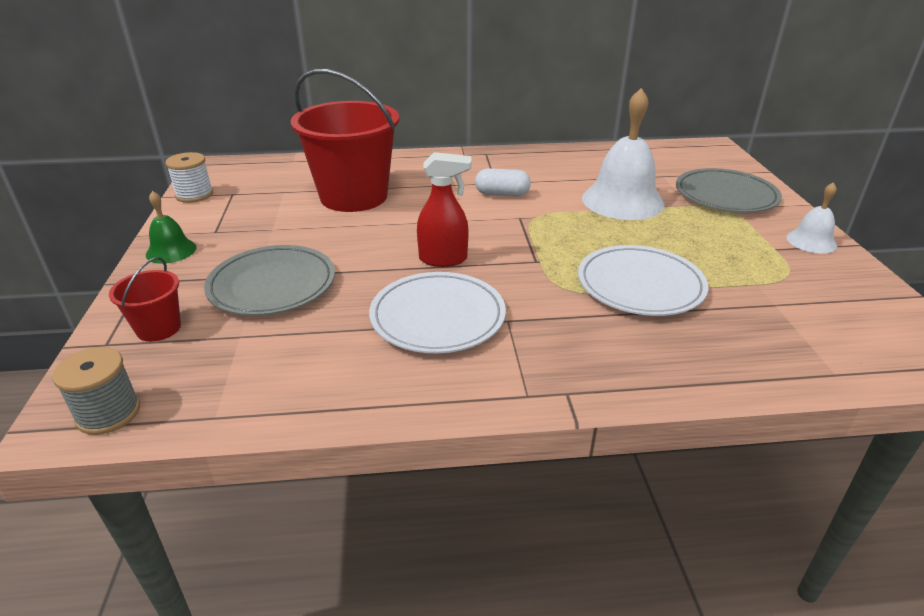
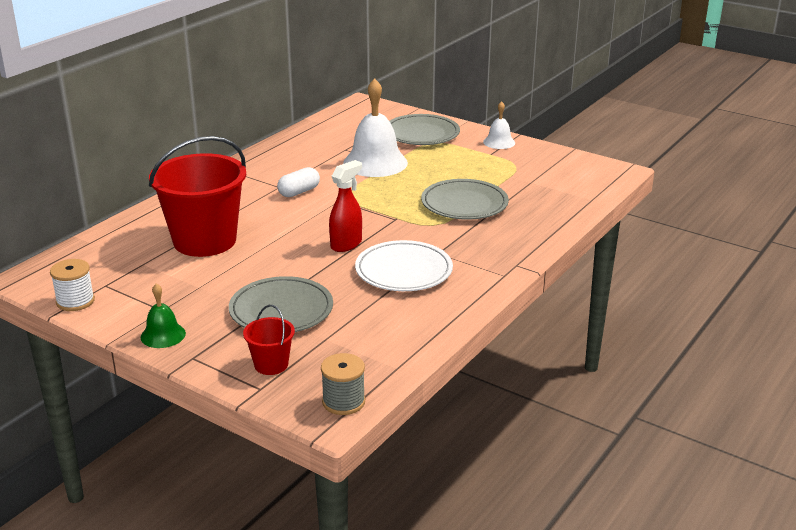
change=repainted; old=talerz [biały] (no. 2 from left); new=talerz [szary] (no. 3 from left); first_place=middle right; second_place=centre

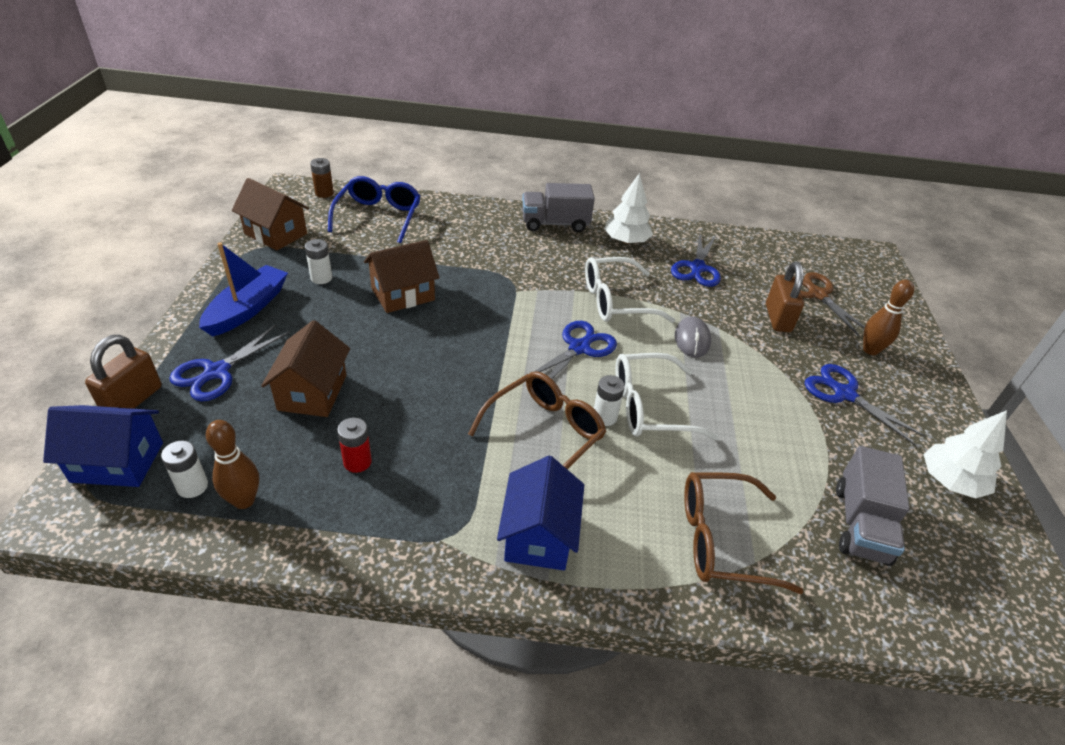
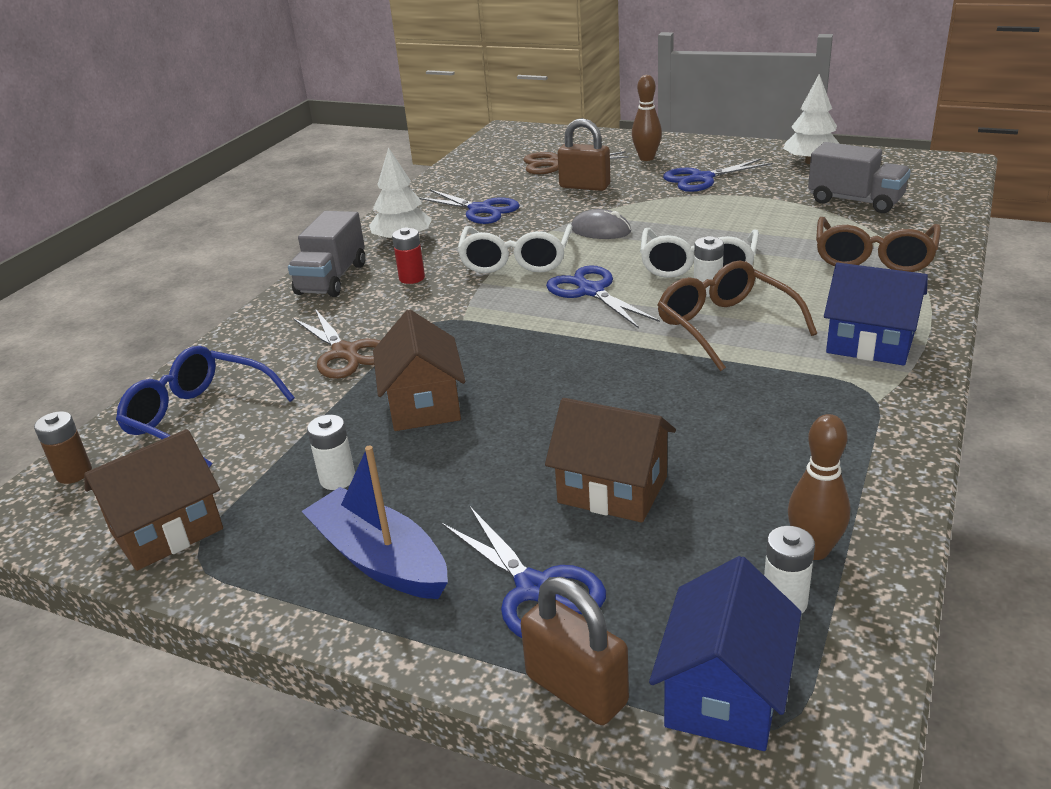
change=shifted; old=bateria [czerwony]; first_place=middle left; second_place=top centre
change=new; new=nożyczki [brązowy] (no. 1 from left); second_place=middle left

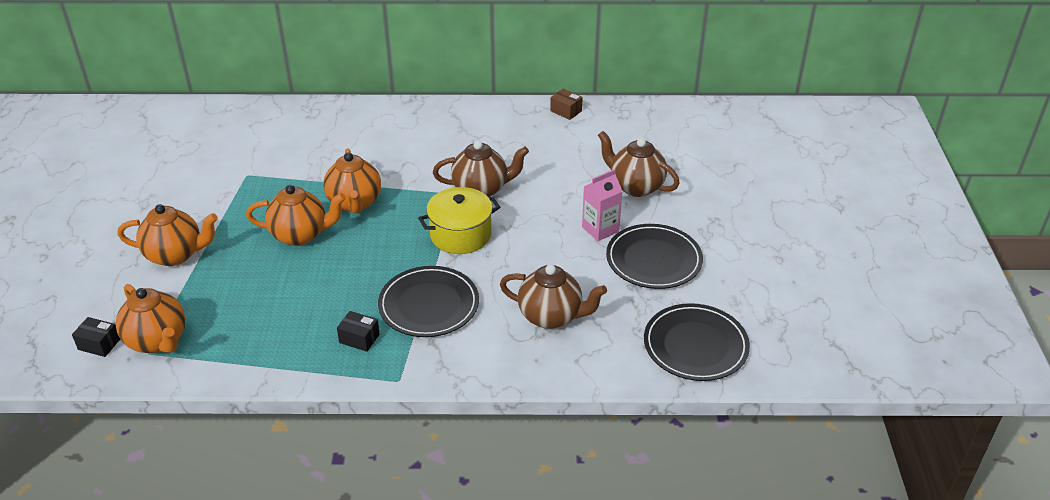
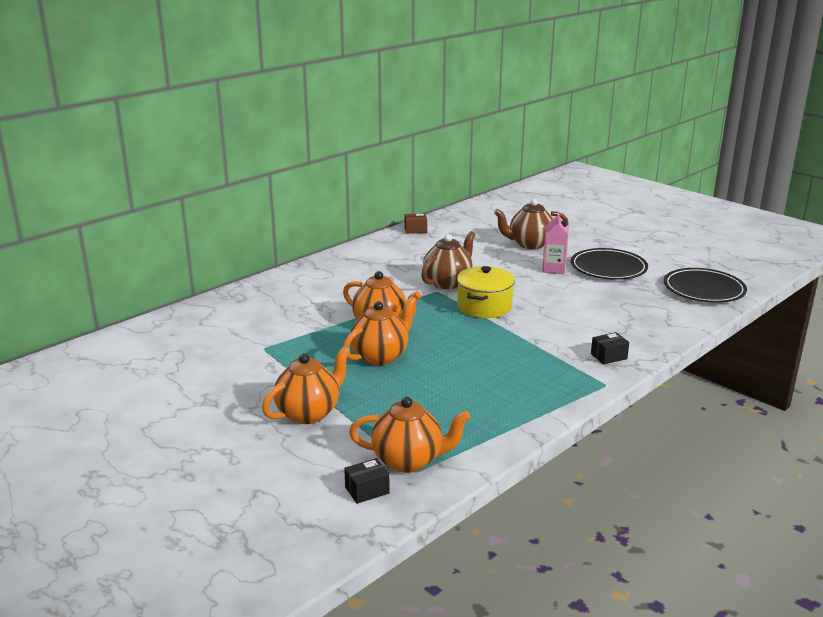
change=shifted; old=pudełko [czarny] (no. 2 from left); first_place=centre; second_place=middle right
change=gone; old=talerz [czarny] (no. 1 from left); first_place=centre
change=gone; old=imbryk [brązowy] (no. 2 from left); first_place=centre

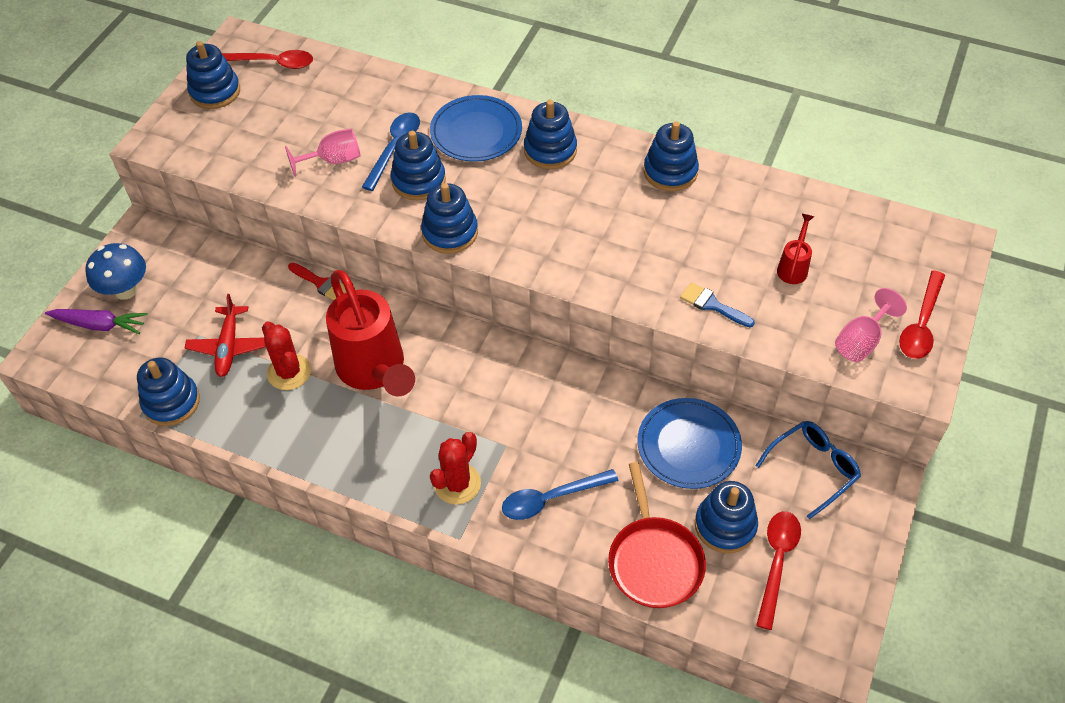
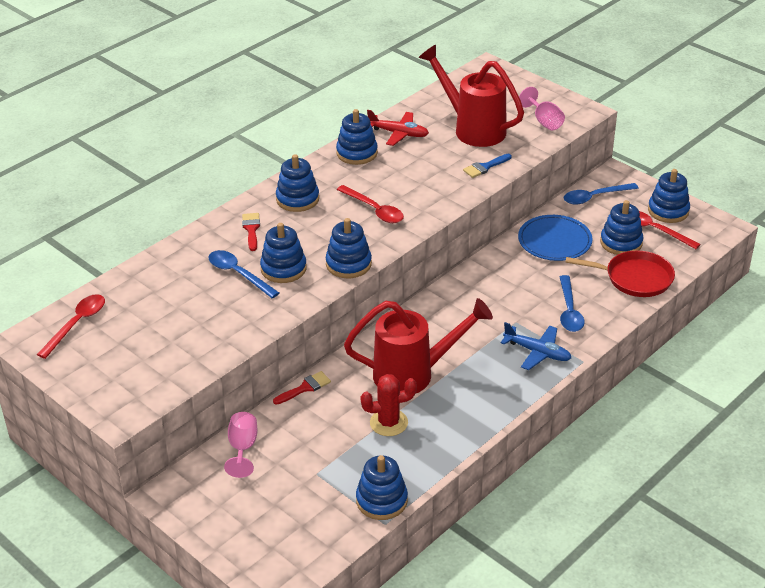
change=gone; old=marchewka [fioletowy]; first_place=middle left
change=gone; old=grzyb [niebieski]; first_place=middle left
change=shifted; old=samolot [czerwony]; first_place=middle left; second_place=top centre
change=shifted; old=zabawka nakładanka [niebieski] (no. 2 from left in the first image); new=zabawka nakładanka [niebieski] (no. 7 from left); first_place=top left; second_place=middle right
change=shifted; old=kielich [różowy] (no. 1 from left); first_place=top left; second_place=bottom left
change=swapped; old=talerz [niebieski] (no. 1 from left); new=pędzel [czerwony] (no. 1 from left); first_place=top centre; second_place=middle left
change=swapped; old=kaktus [czerwony] (no. 2 from left); new=samolot [niebieski]; first_place=centre; second_place=middle right
change=swapped; old=okulary [niebieski]; new=łyżka [niebieski] (no. 3 from left); first_place=bottom right; second_place=top right
change=scaled; old=konewka [czerwony] (no. 2 from left); first_place=middle right; second_place=top centre; factor=2.37
change=shifted; old=łyżka [czerwony] (no. 3 from left in the first image); new=łyżka [czerwony] (no. 2 from left); first_place=middle right; second_place=centre

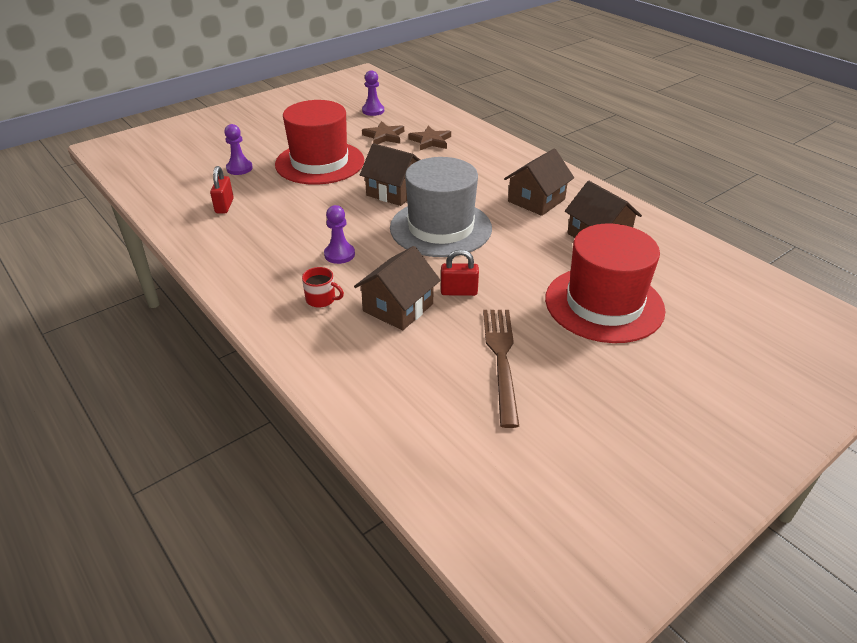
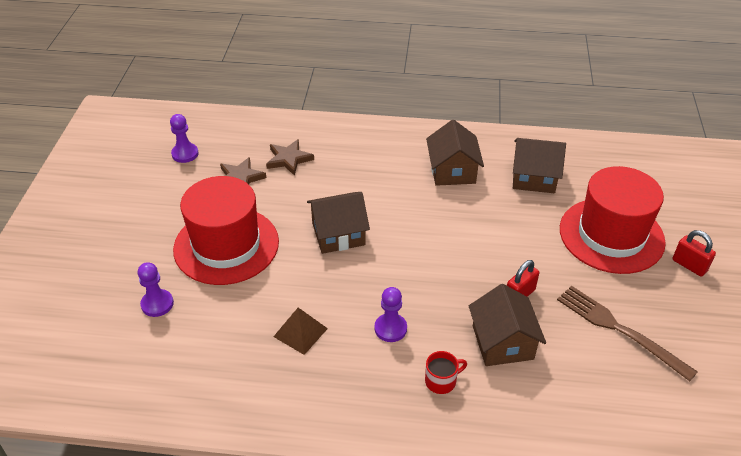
change=shifted; old=kłódka [czerwony] (no. 1 from left in the first image); new=kłódka [czerwony] (no. 2 from left); first_place=top left; second_place=middle right
change=gone; old=kapelusz [szary]; first_place=top centre
change=new; new=piramida [brązowy]; second_place=bottom centre

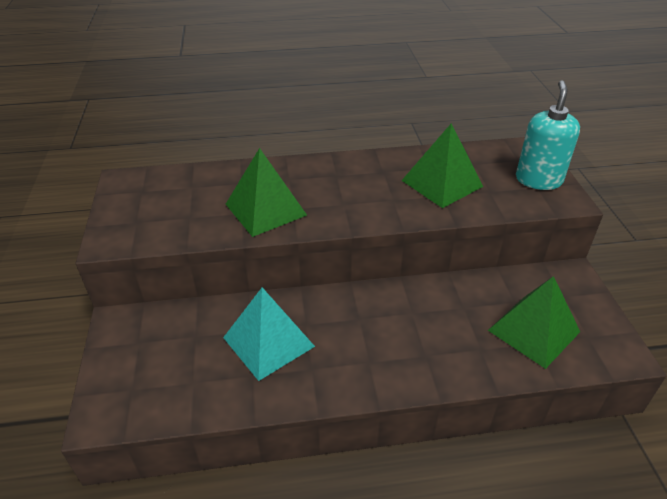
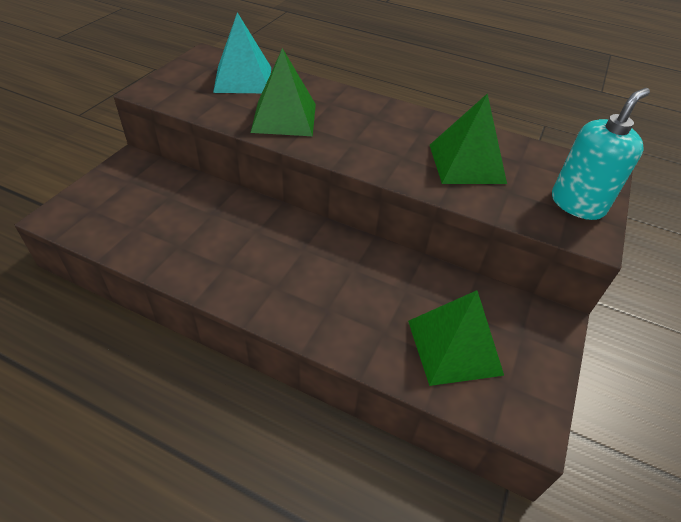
change=shifted; old=piramida [turkusowy]; first_place=bottom centre; second_place=top centre

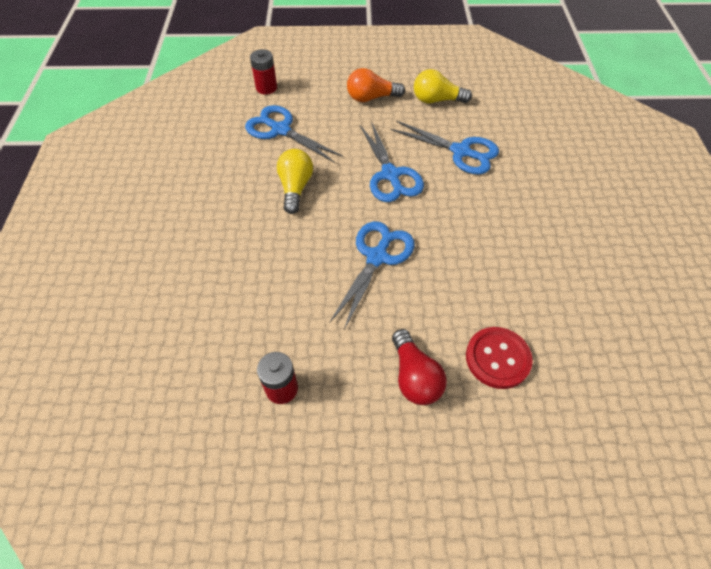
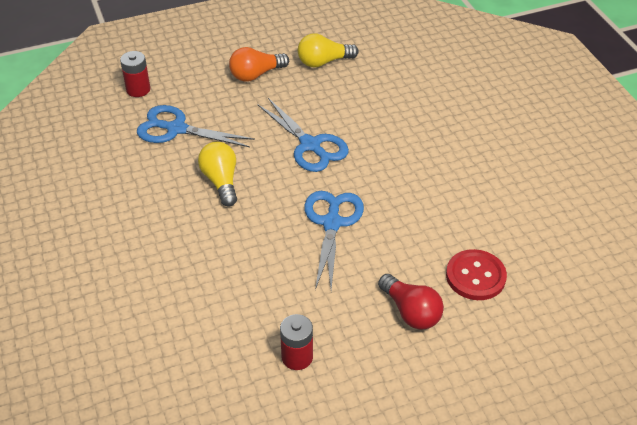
change=gone; old=nożyczki [niebieski] (no. 4 from left); first_place=top centre

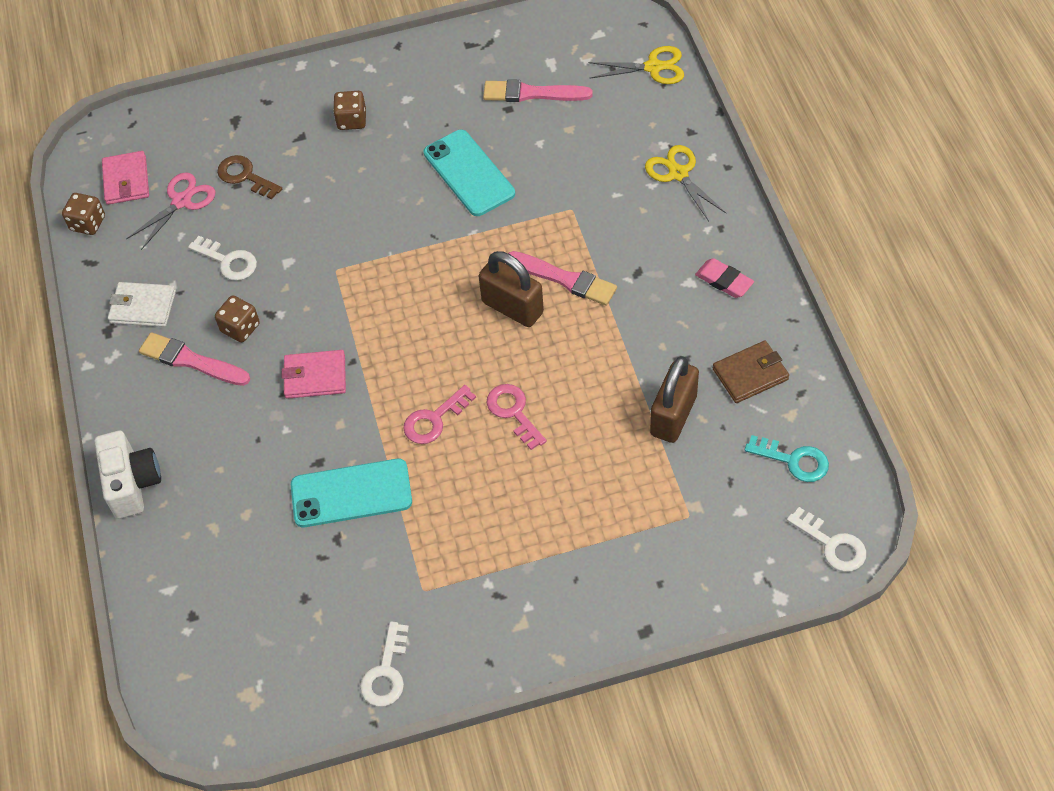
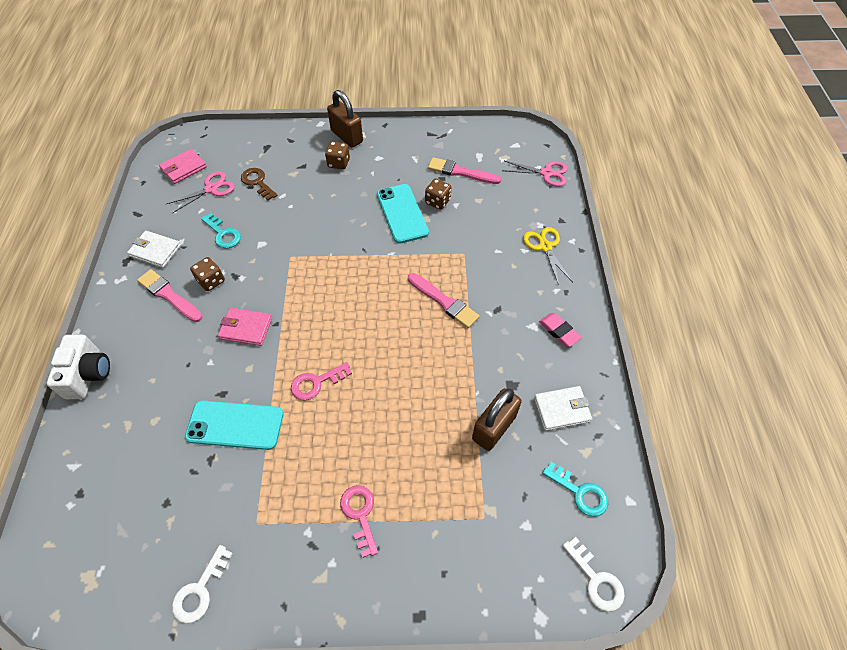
change=shifted; old=kostka do gry [brązowy] (no. 1 from left in the first image); new=kostka do gry [brązowy] (no. 3 from left); first_place=top left; second_place=top centre
change=rotated; old=portfel [różowy] (no. 1 from left); first_place=top left; second_place=top left; degrees=45
change=repainted; old=klucz [biały] (no. 1 from left); new=klucz [turkusowy] (no. 1 from left); first_place=top left; second_place=middle left
change=shifted; old=kłódka [brązowy] (no. 1 from left); first_place=centre; second_place=top centre
change=shifted; old=klucz [różowy] (no. 2 from left); first_place=centre; second_place=bottom centre
change=repainted; old=nożyczki [żółty] (no. 1 from left); new=nożyczki [różowy] (no. 2 from left); first_place=top centre; second_place=top centre
change=repainted; old=portfel [brązowy]; new=portfel [biały] (no. 2 from left); first_place=middle right; second_place=centre

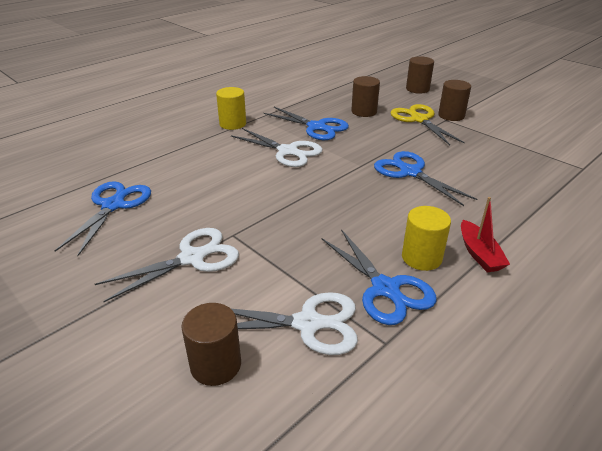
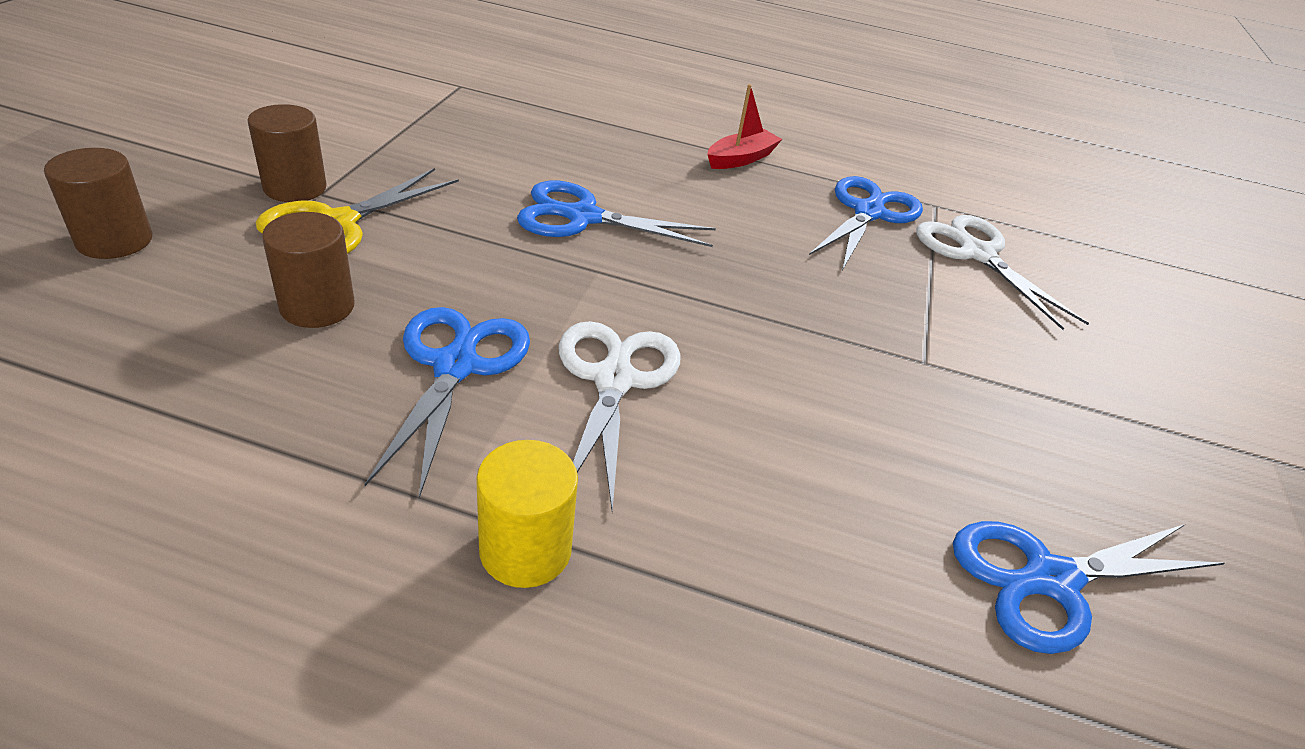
change=gone; old=nożyczki [biały] (no. 1 from left); first_place=middle left
change=gone; old=walec [brązowy] (no. 1 from left); first_place=bottom centre
change=rotated; old=nożyczki [niebieski] (no. 4 from left in the first image); first_place=middle right; second_place=top centre; degrees=75
change=gone; old=walec [żółty] (no. 2 from left); first_place=middle right

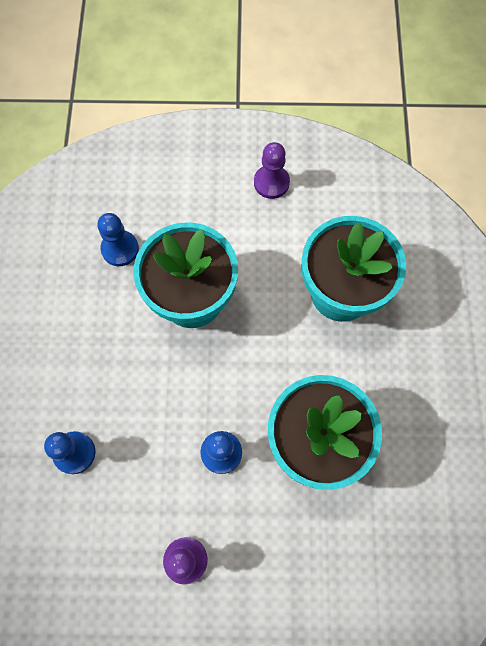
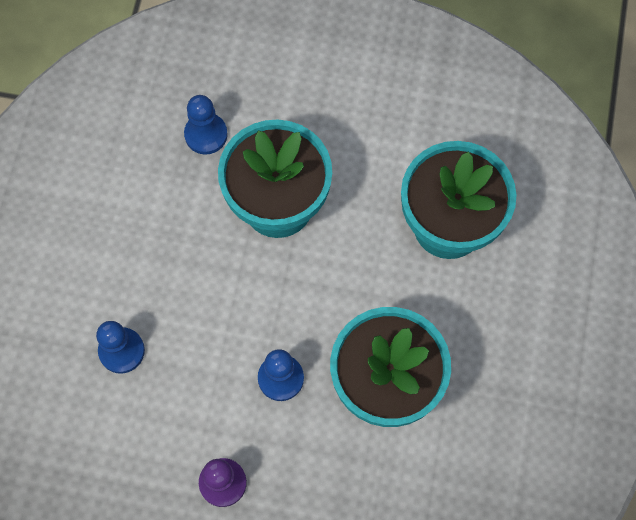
change=gone; old=pionek [fioletowy] (no. 2 from left); first_place=top centre

